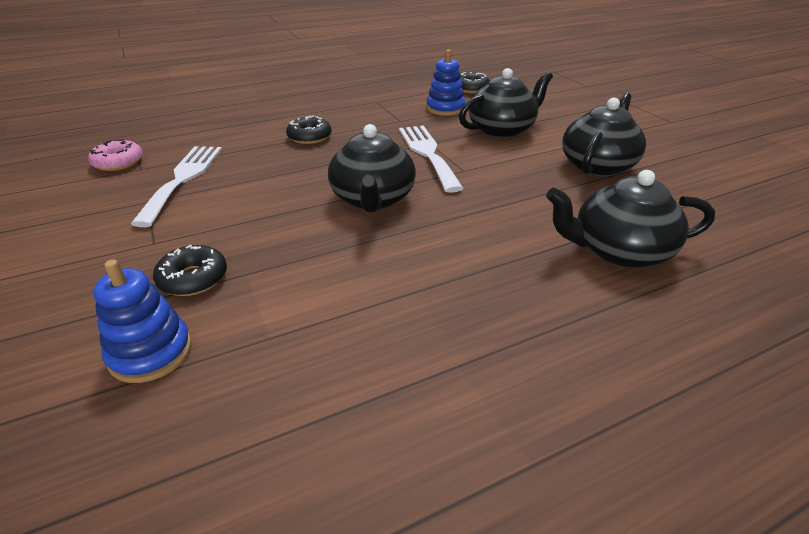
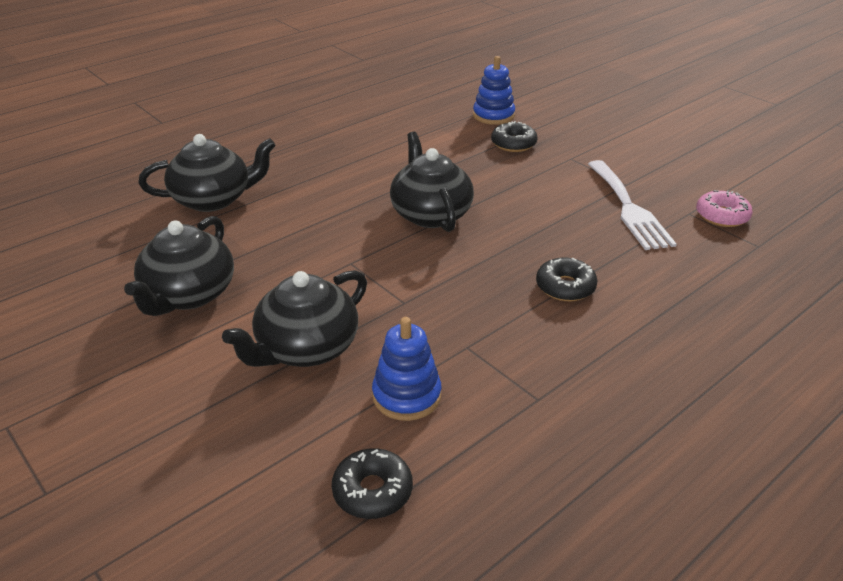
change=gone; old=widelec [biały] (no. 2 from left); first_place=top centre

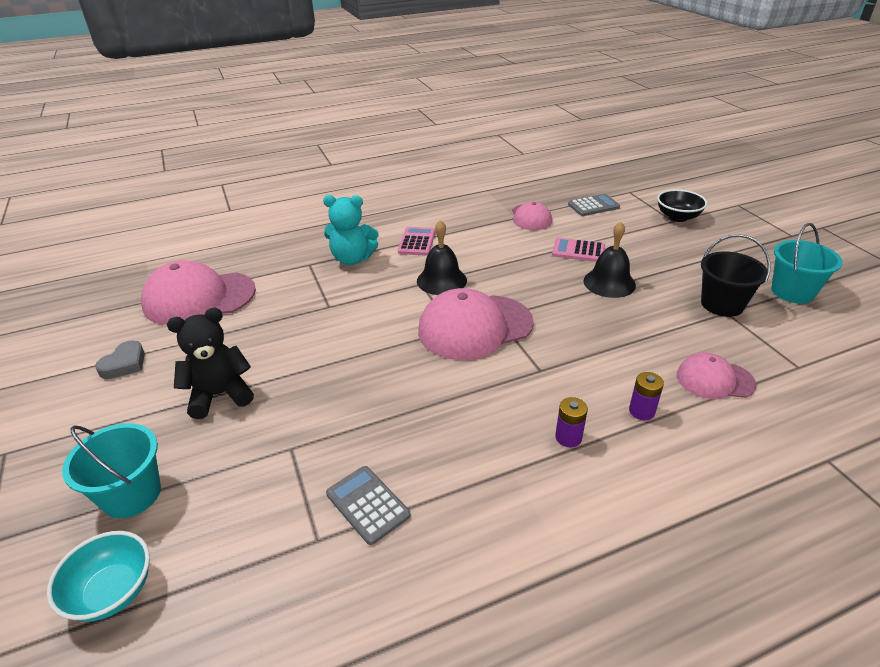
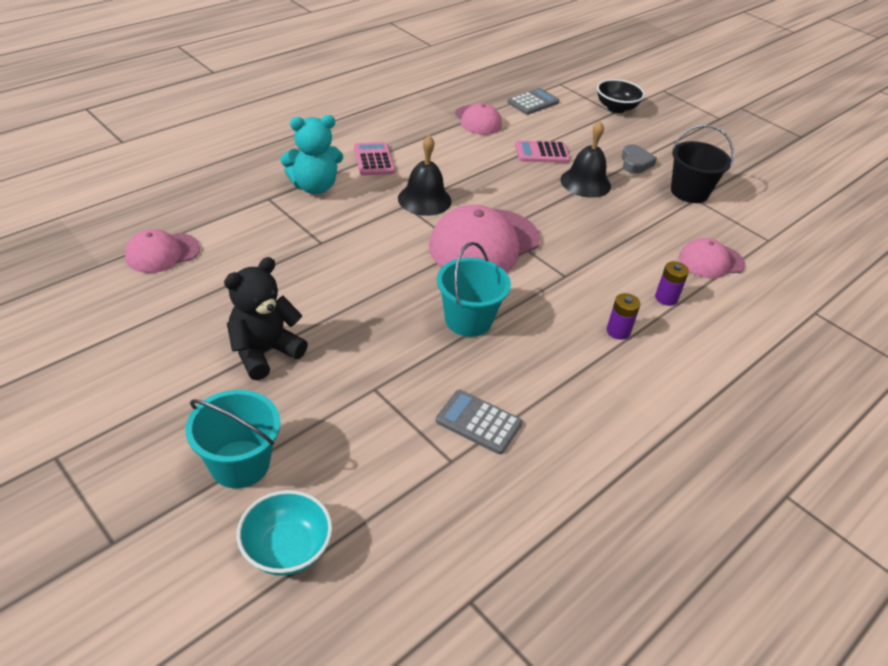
change=shifted; old=serce [szary]; first_place=middle left; second_place=top right
change=scaled; old=czapka [różowy] (no. 1 from left); first_place=middle left; second_place=middle left; factor=0.56
change=shifted; old=wiadro [turkusowy] (no. 2 from left); first_place=middle right; second_place=centre

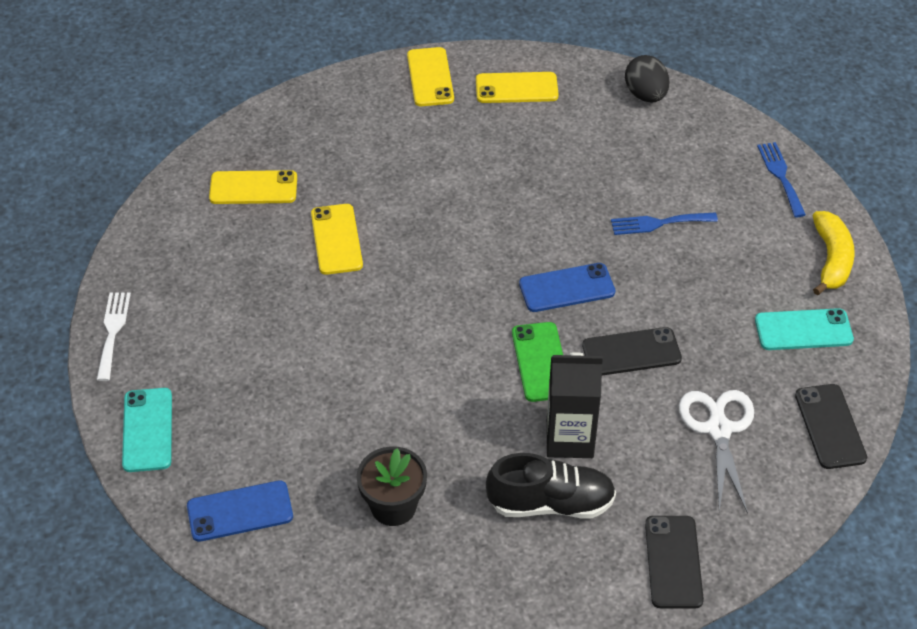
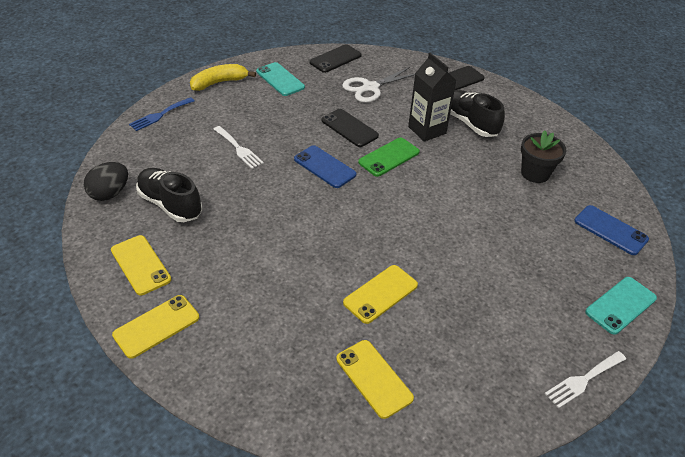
change=repainted; old=widelec [niebieski] (no. 1 from left); new=widelec [biały] (no. 1 from left); first_place=middle right; second_place=top centre
change=new; new=but [czarny] (no. 1 from left); second_place=middle left

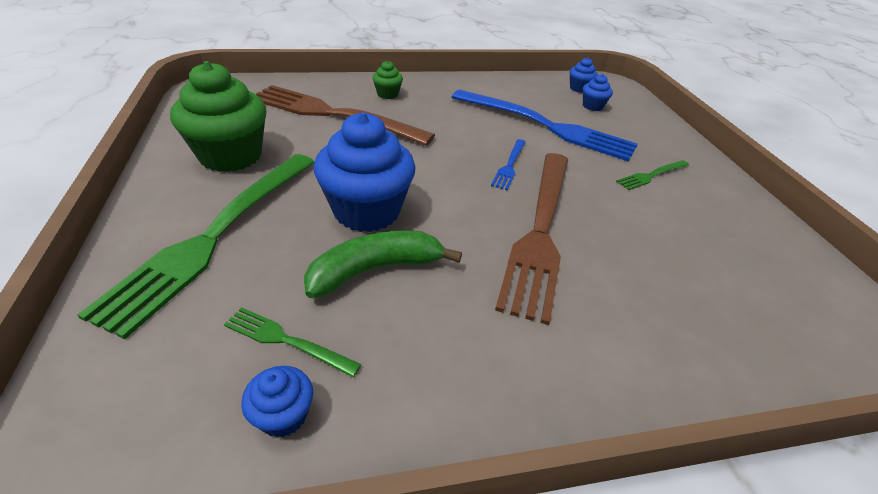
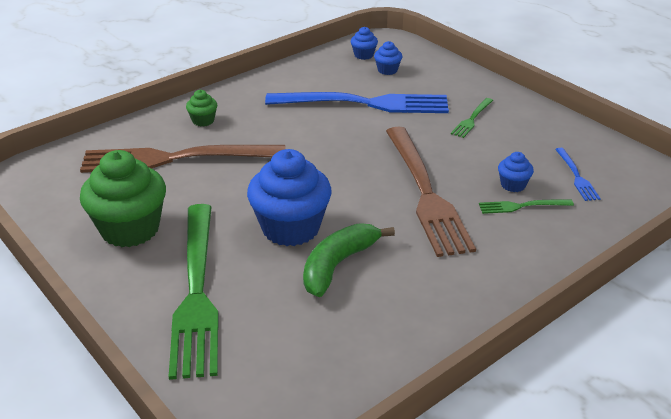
change=shifted; old=widelec [zielony] (no. 2 from left in the first image); new=widelec [zielony] (no. 3 from left); first_place=bottom centre; second_place=middle right
change=shifted; old=muffinka [niebieski] (no. 1 from left in the first image); new=muffinka [niebieski] (no. 4 from left); first_place=bottom left; second_place=middle right
change=shifted; old=widelec [niebieski] (no. 1 from left in the first image); new=widelec [niebieski] (no. 2 from left); first_place=top centre; second_place=middle right

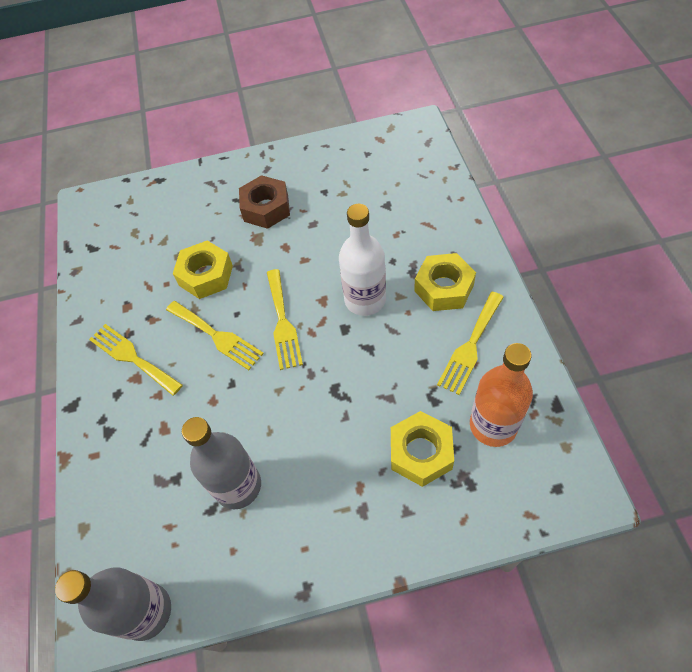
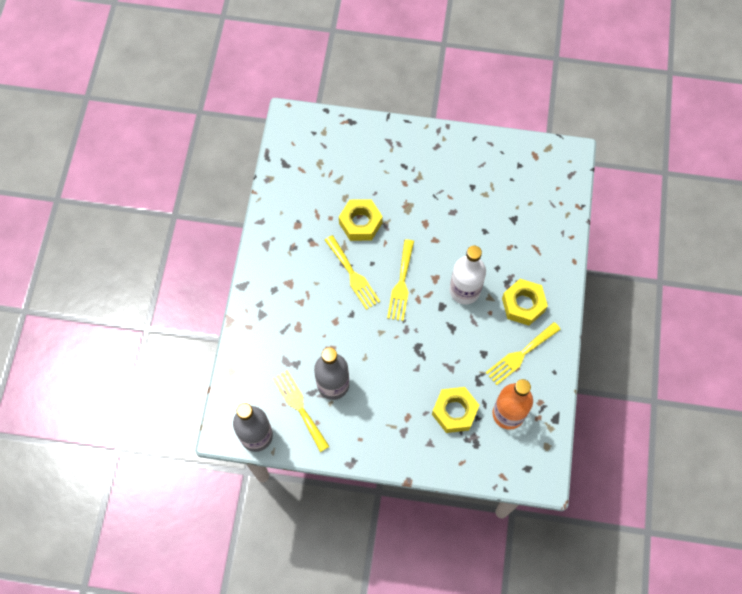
change=shifted; old=widelec [żółty] (no. 1 from left); first_place=middle left; second_place=bottom centre
change=gone; old=nakrętka [brązowy]; first_place=top centre

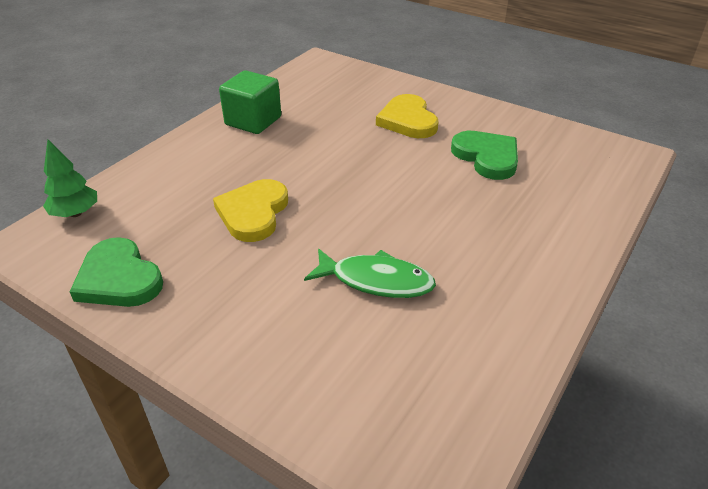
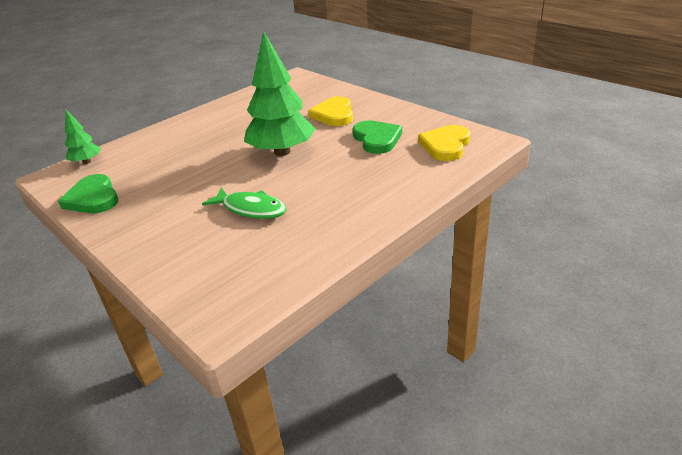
change=shifted; old=serce [żółty] (no. 1 from left in the first image); new=serce [żółty] (no. 2 from left); first_place=centre; second_place=top centre
change=gone; old=sześcian [zielony]; first_place=top centre
change=new; new=drzewko [zielony] (no. 2 from left); second_place=top centre

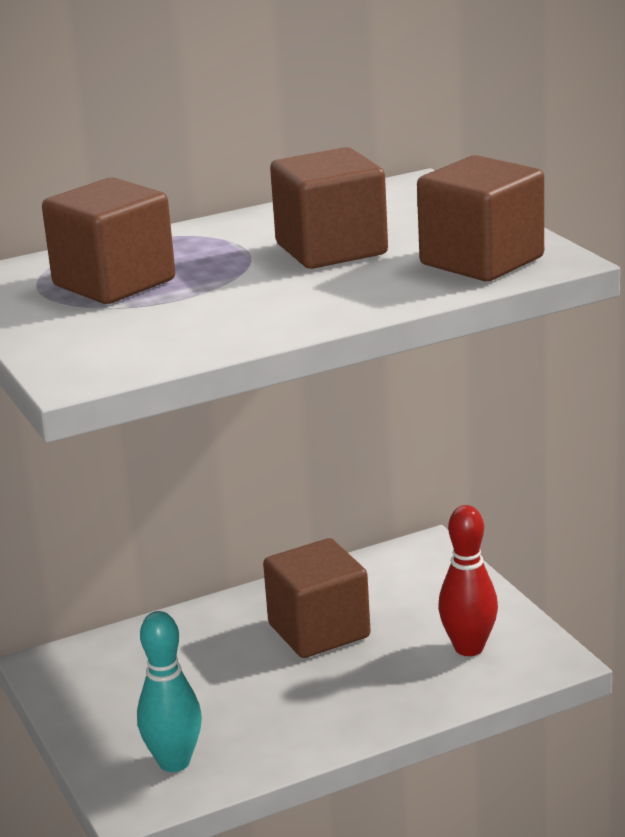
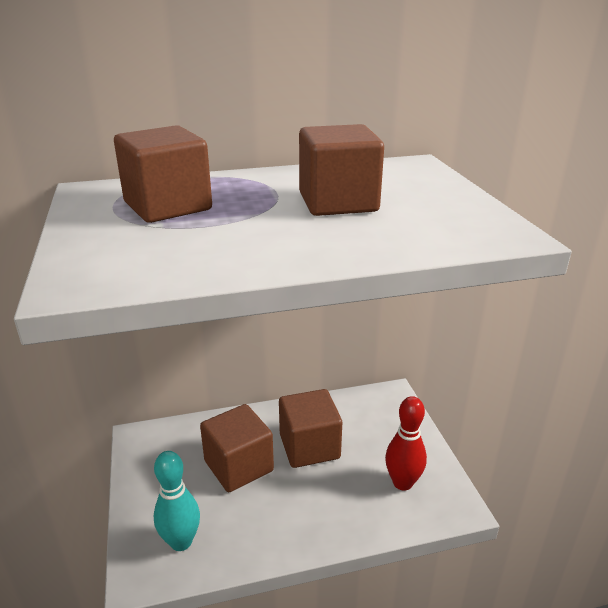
change=shifted; old=sześcian [brązowy] (no. 4 from left in the first image); new=sześcian [brązowy] (no. 2 from left); first_place=top right; second_place=bottom centre

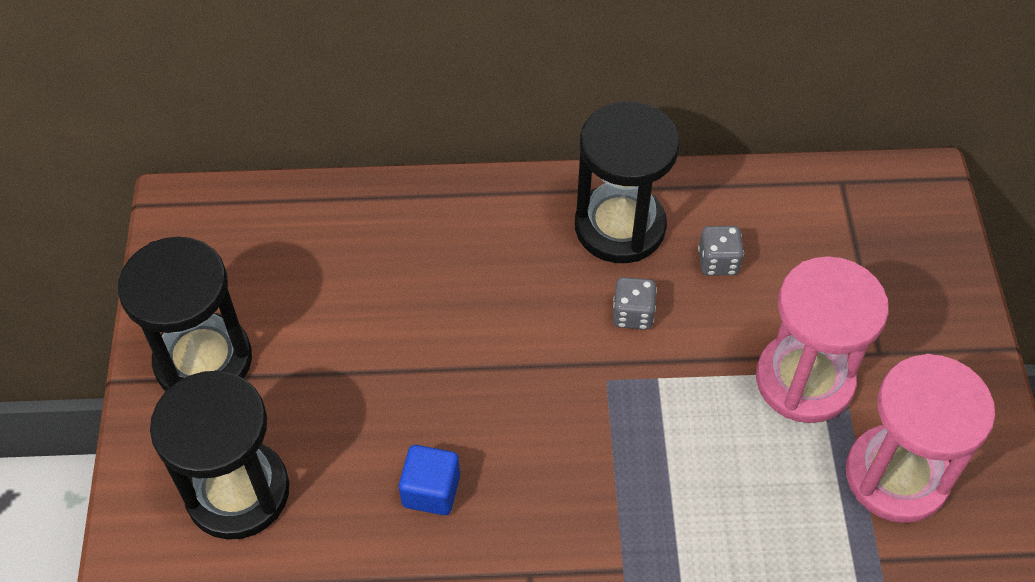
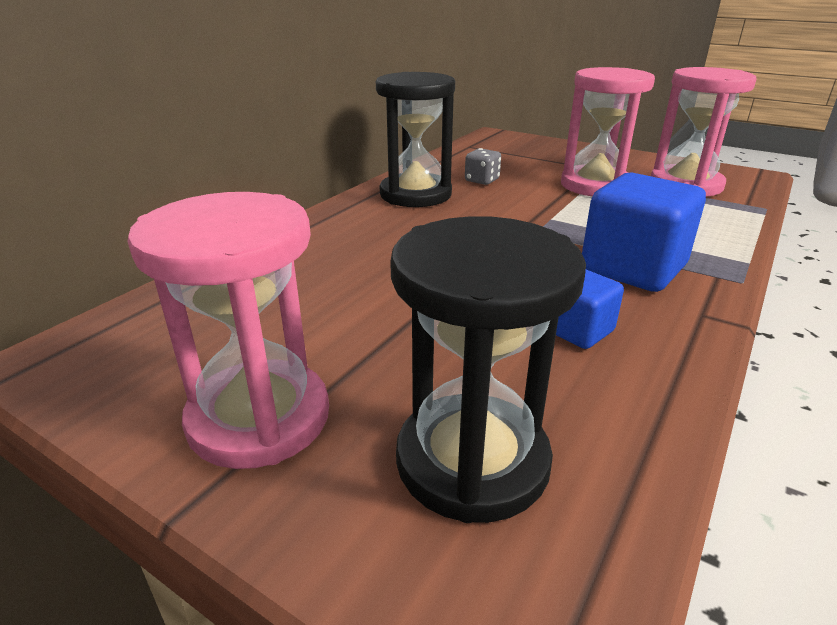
change=repainted; old=klepsydra [czarny] (no. 1 from left); new=klepsydra [różowy] (no. 1 from left); first_place=middle left; second_place=middle left
change=gone; old=kostka do gry [szary] (no. 1 from left); first_place=centre
change=new; new=sześcian [niebieski] (no. 2 from left); second_place=middle right

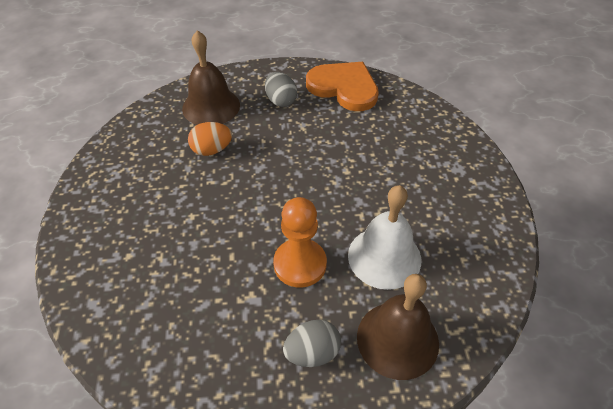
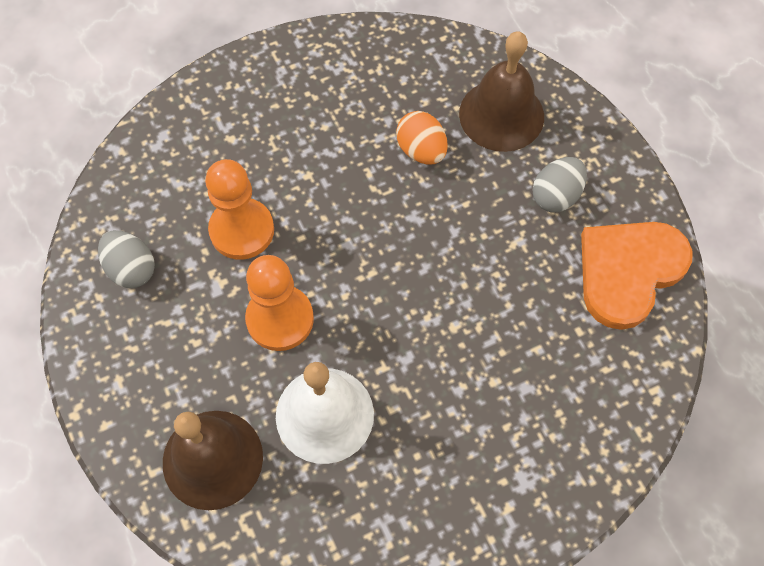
change=shifted; old=jajko [szary] (no. 2 from left in the first image); new=jajko [szary] (no. 1 from left); first_place=bottom centre; second_place=middle left
change=rotated; old=serce [pomarańczowy]; first_place=top centre; second_place=middle right; degrees=-150
change=new; new=pionek [pomarańczowy] (no. 1 from left); second_place=middle left

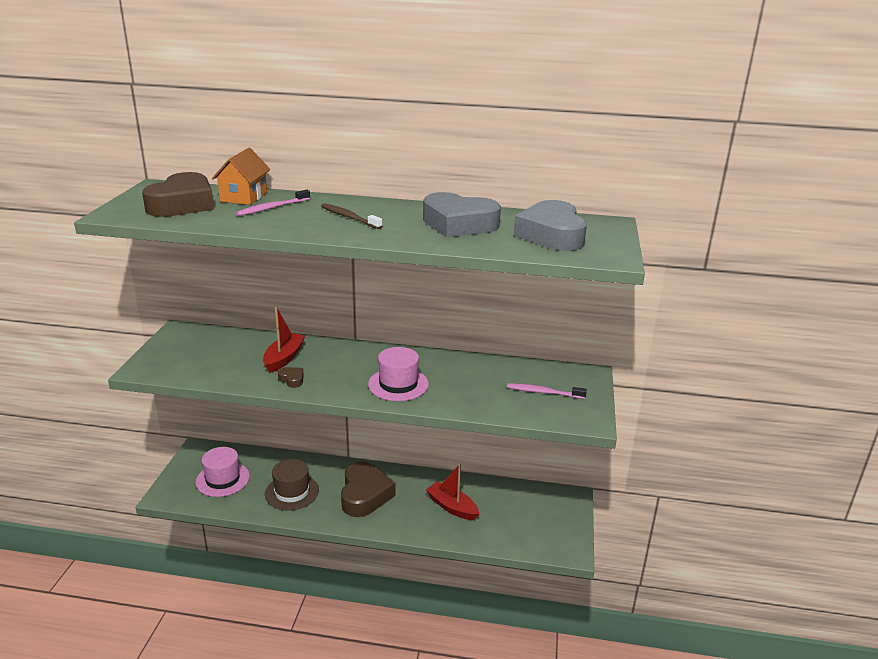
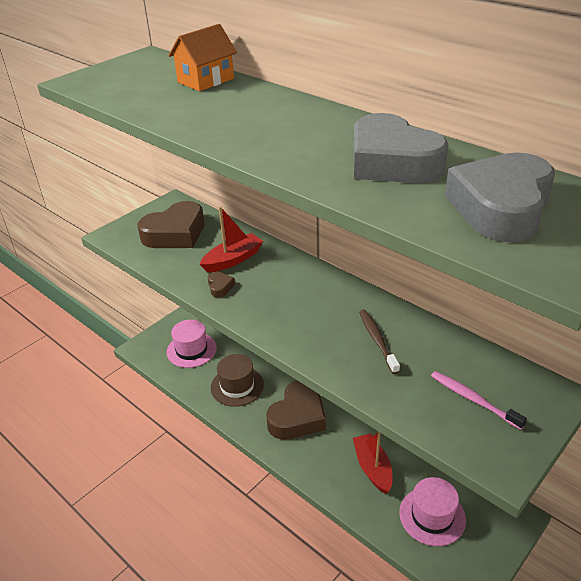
change=shifted; old=serce [brązowy] (no. 1 from left); first_place=top left; second_place=middle left
change=gone; old=szczoteczka do zębów [różowy] (no. 1 from left); first_place=top left
change=shifted; old=szczoteczka do zębów [brązowy]; first_place=top centre; second_place=centre
change=shifted; old=kapelusz [różowy] (no. 2 from left); first_place=centre; second_place=bottom right

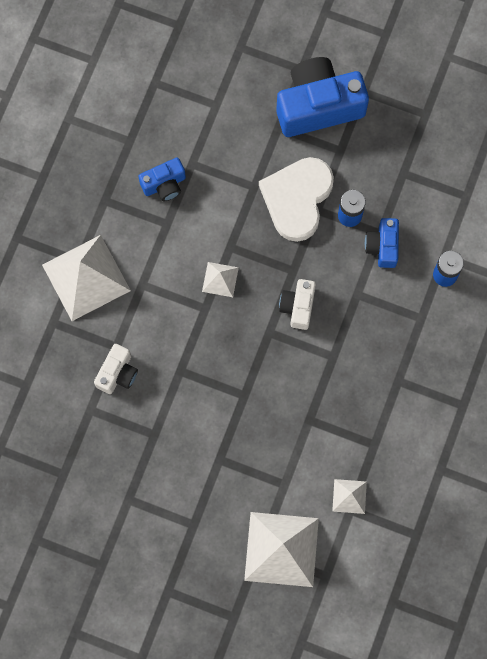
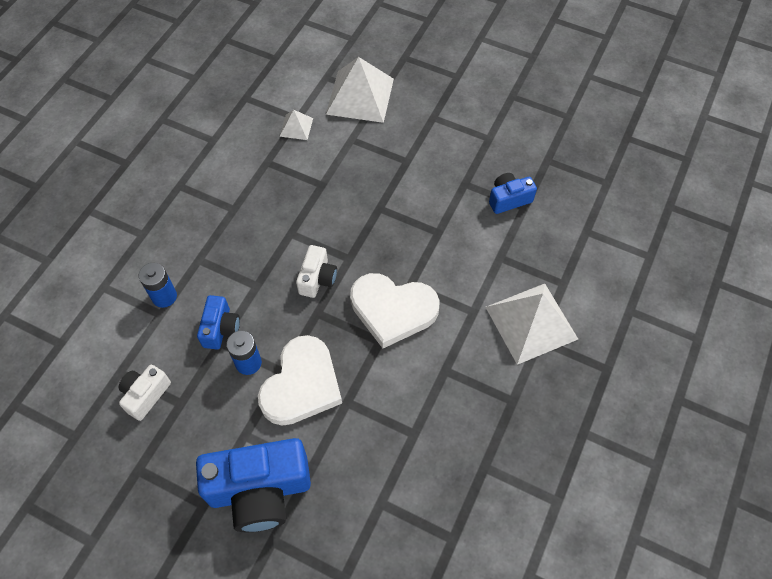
change=shifted; old=aparat fotograficzny [biały] (no. 1 from left); first_place=middle left; second_place=bottom left
change=shifted; old=aparat fotograficzny [niebieski] (no. 1 from left in the first image); new=aparat fotograficzny [niebieski] (no. 3 from left); first_place=top left; second_place=centre
change=swapped; old=piramida [biały] (no. 2 from left); new=serce [biały] (no. 2 from left); first_place=centre; second_place=centre

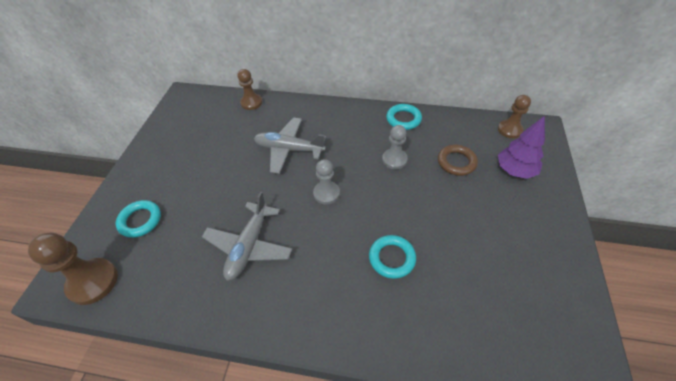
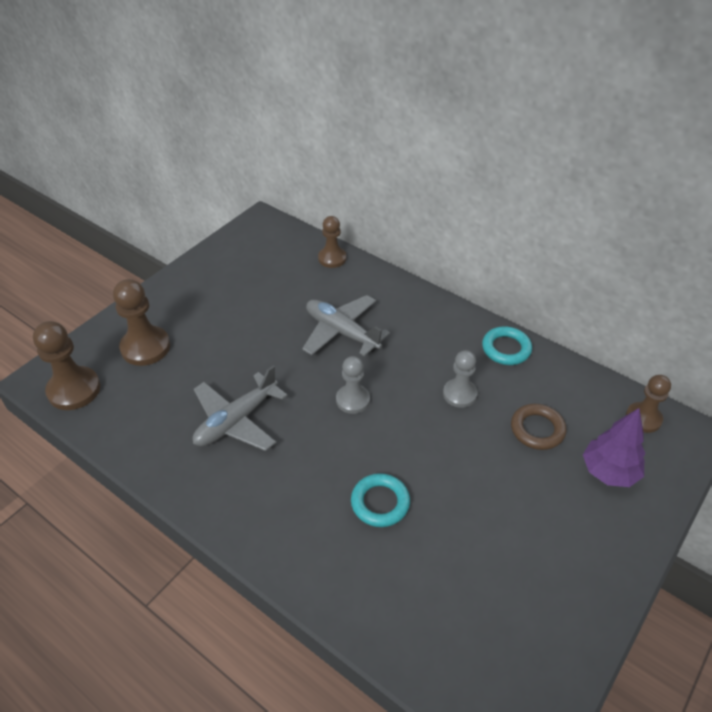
change=swapped; old=pierścień [turkusowy] (no. 1 from left); new=pionek [brązowy] (no. 2 from left); first_place=middle left; second_place=middle left

